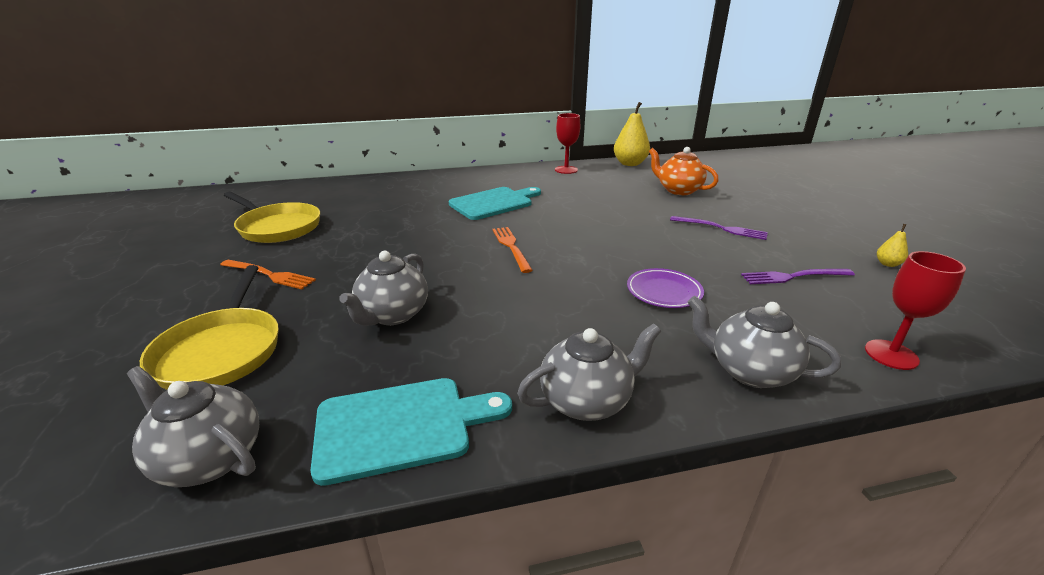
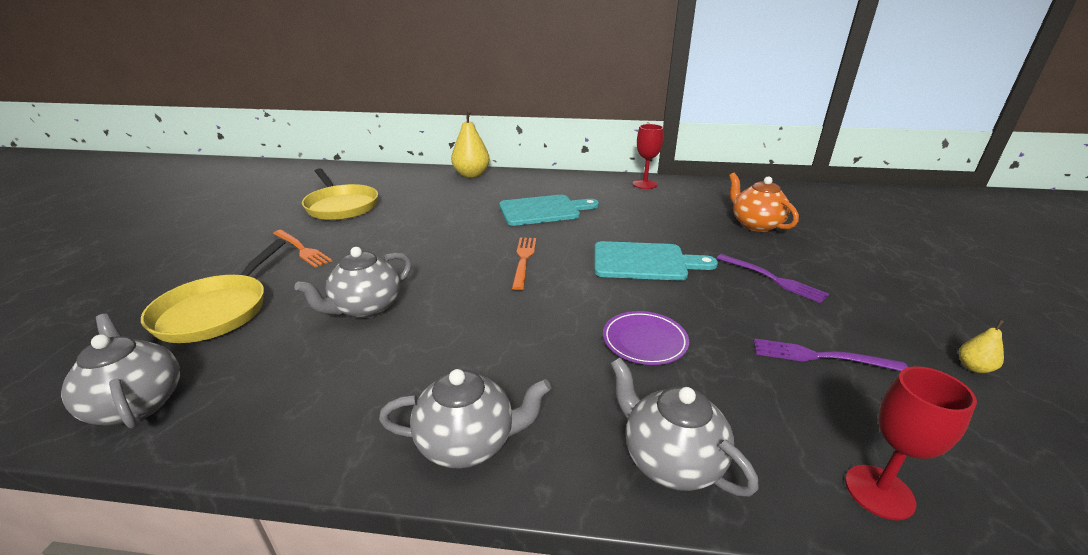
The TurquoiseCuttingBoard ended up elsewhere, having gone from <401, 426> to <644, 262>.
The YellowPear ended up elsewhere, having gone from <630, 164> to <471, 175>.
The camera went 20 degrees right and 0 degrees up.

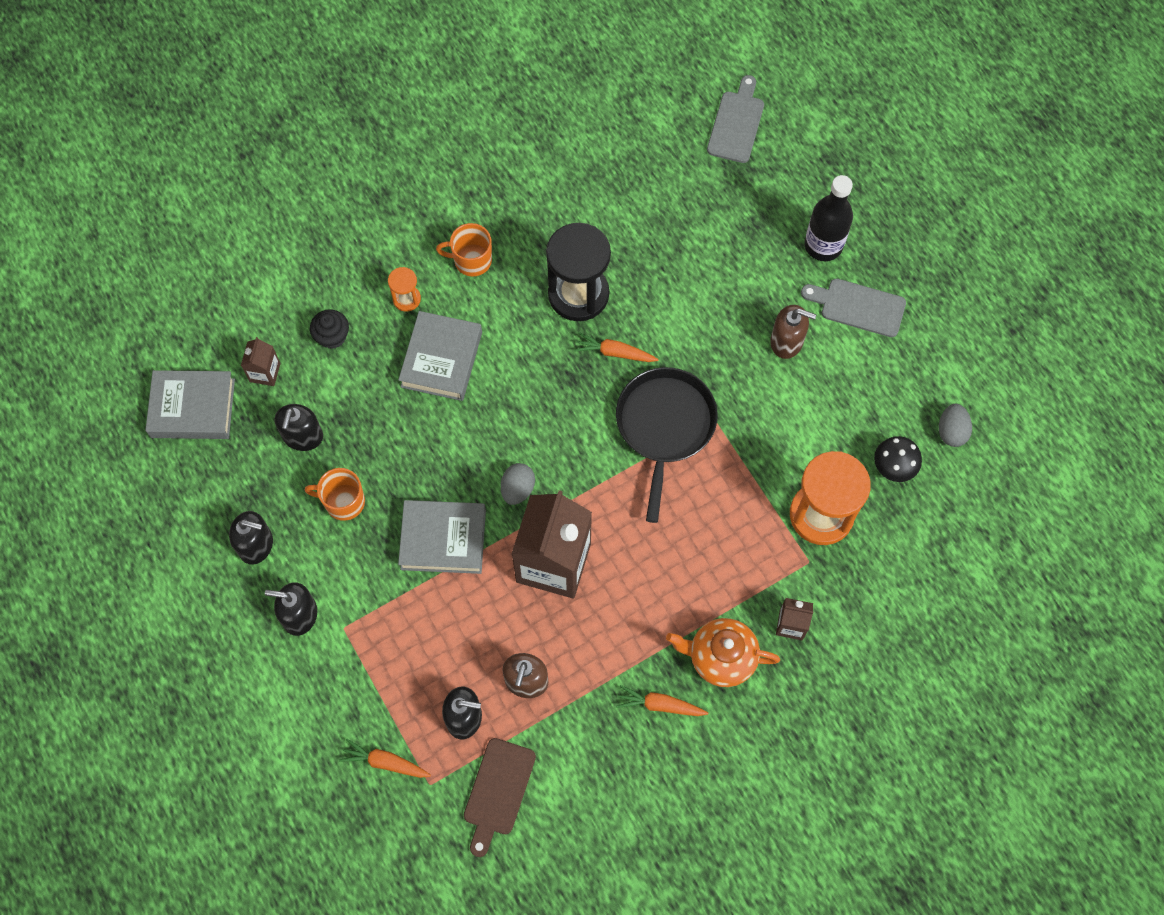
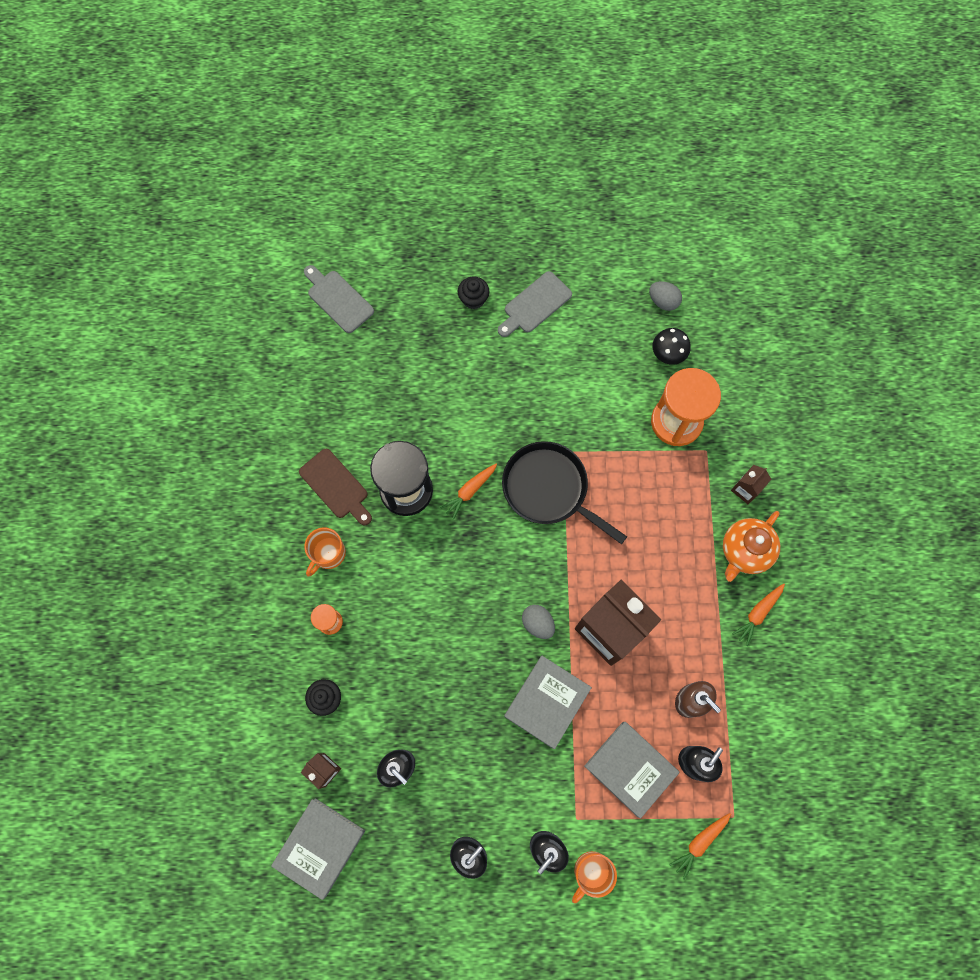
The OrangeMug ended up elsewhere, having gone from <343, 502> to <591, 871>.
The GreyBook ended up elsewhere, having gone from <441, 359> to <630, 768>.
The BrownCuttingBoard ended up elsewhere, having gone from <497, 791> to <336, 486>.
The second view lost the BrownSoapDispenser at <786, 341>.
Where the BlackBottle stood at <823, 245>, the BlackCupcake came to stand at <473, 299>.
The camera went 60 degrees left and 5 degrees up.

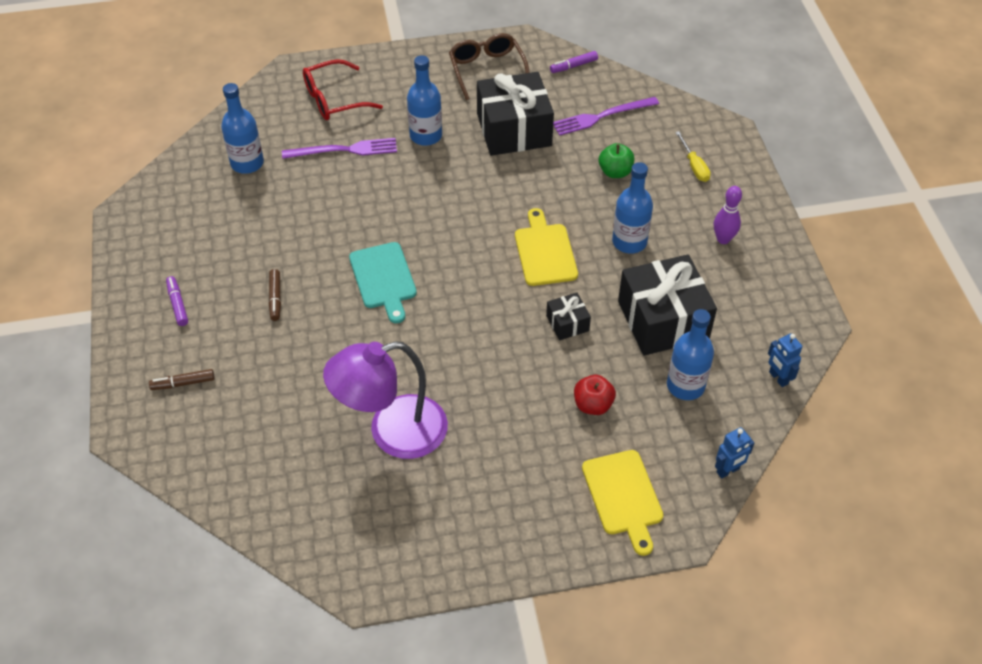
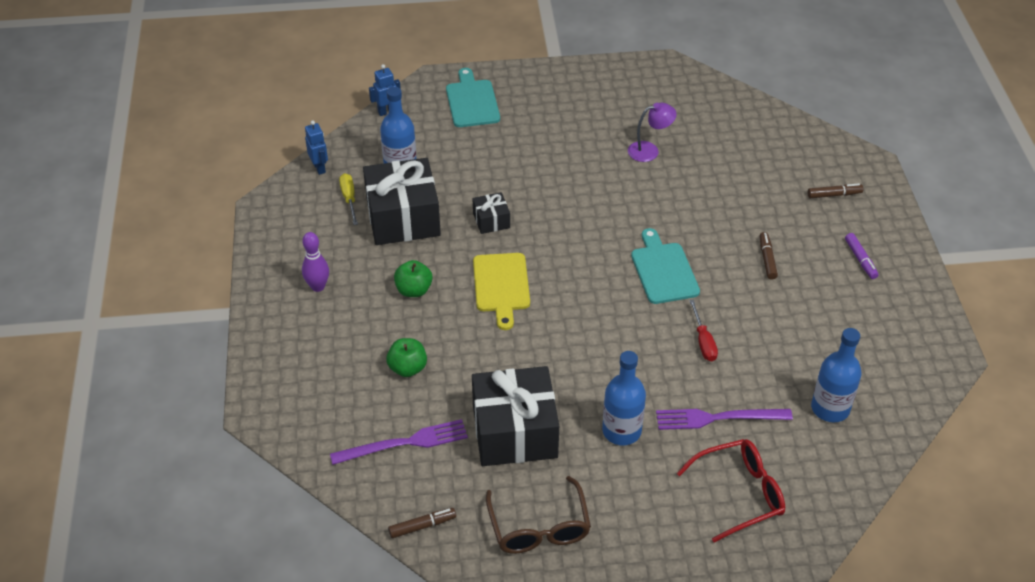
The size of the PurpleLamp at <392, 432> changed by a factor of 0.49.
What was the PurpleMarker at <573, 66> turned into the BrownMarker at <422, 526>.
The second view lost the RedApple at <593, 405>.
What was the YellowCuttingBoard at <623, 496> turned into the TurquoiseCuttingBoard at <472, 101>.
Where the BlueBottle stood at <629, 242>, the GreenApple came to stand at <414, 290>.
The YellowScrewdriver ended up elsewhere, having gone from <694, 166> to <349, 199>.
The second view gained the RedScrewdriver at <703, 341>.
The camera went 175 degrees left and 5 degrees down.

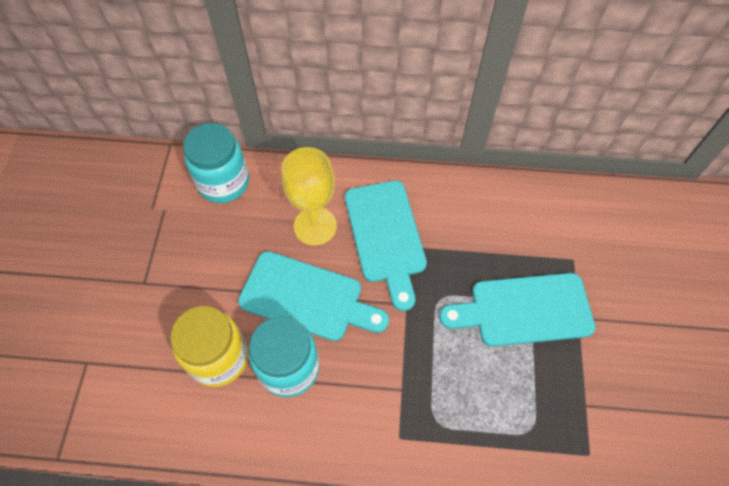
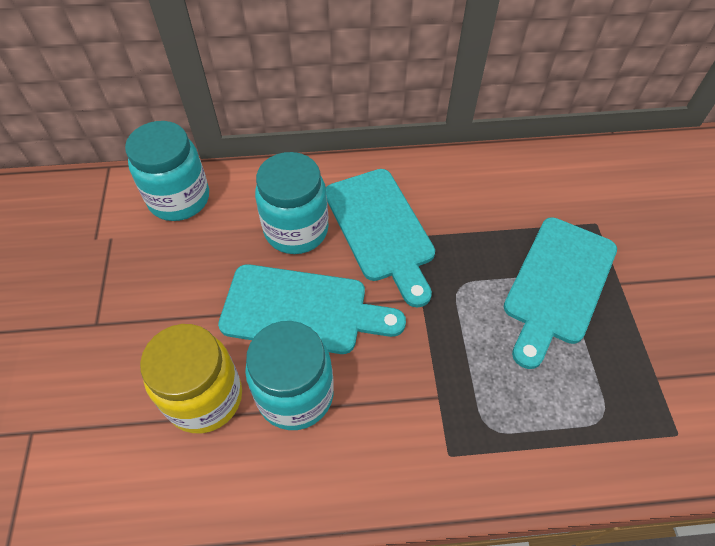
Where the YellowGoblet stood at <315, 226>, the TurquoiseJar came to stand at <296, 230>.
The TurquoiseCuttingBoard at <524, 310> ended up facing another way, 45 degrees counterclockwise from before.
The camera went 10 degrees left and 5 degrees down.

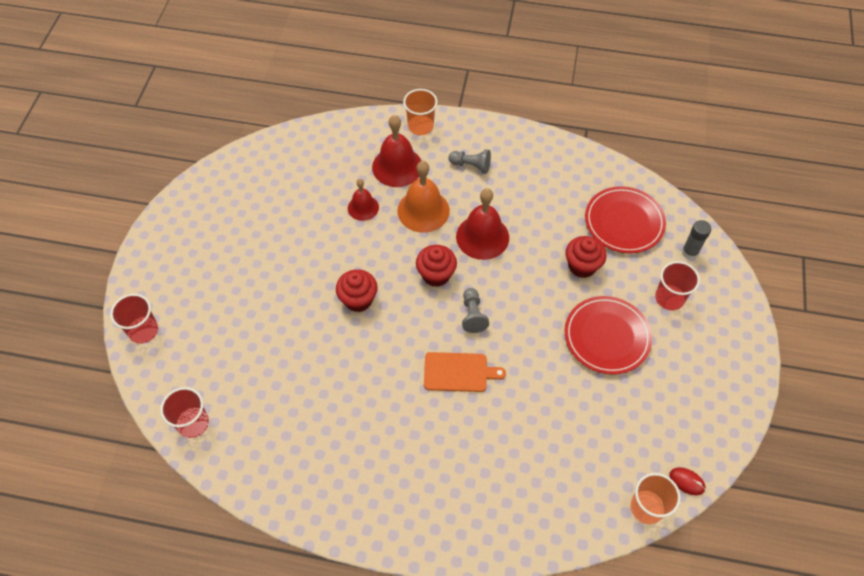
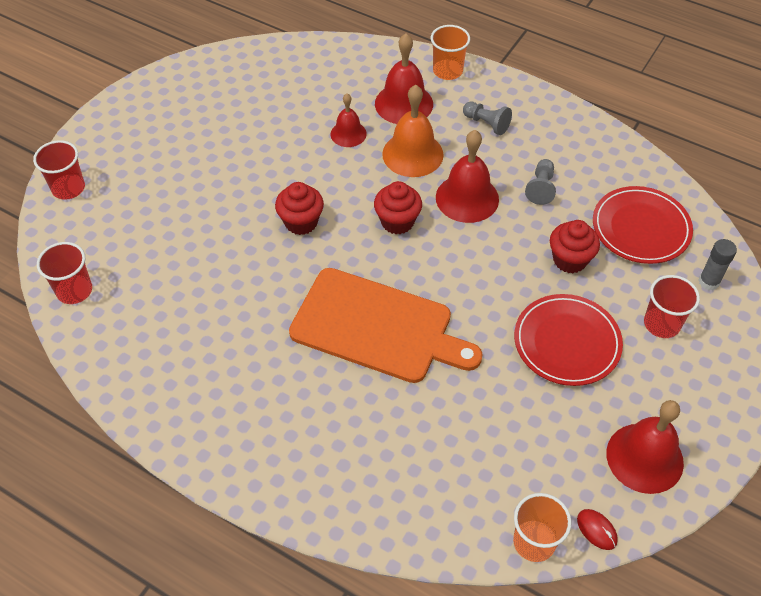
The size of the OrangeCuttingBoard at <458, 372> changed by a factor of 1.94.
The GreyPawn ended up elsewhere, having gone from <473, 315> to <541, 188>.
The second view gained the RedBell at <644, 458>.
The camera went 20 degrees right and 5 degrees down.

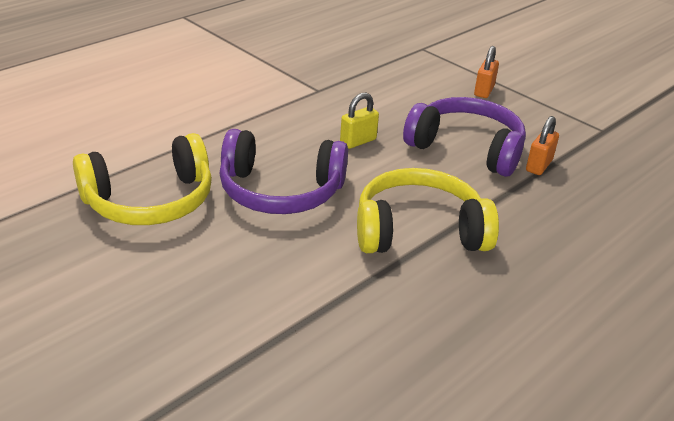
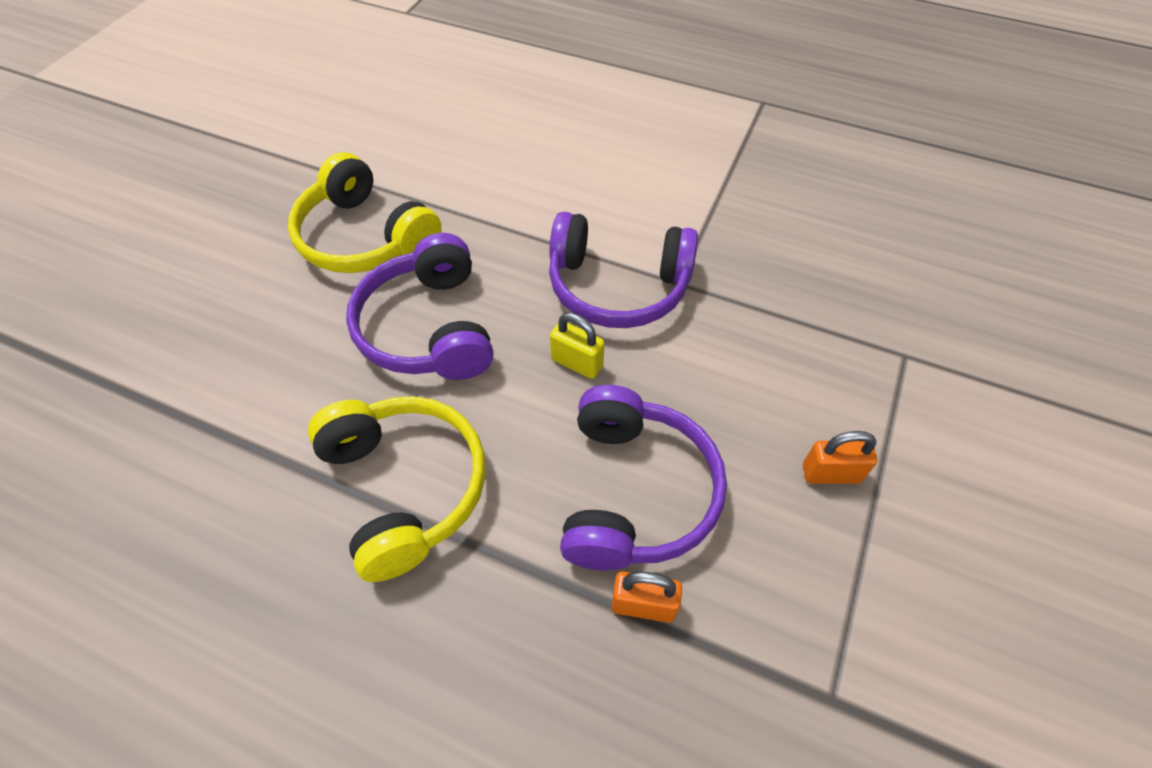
The second view gained the PurpleHeadphones at <618, 286>.
The camera went 70 degrees right and 20 degrees up.

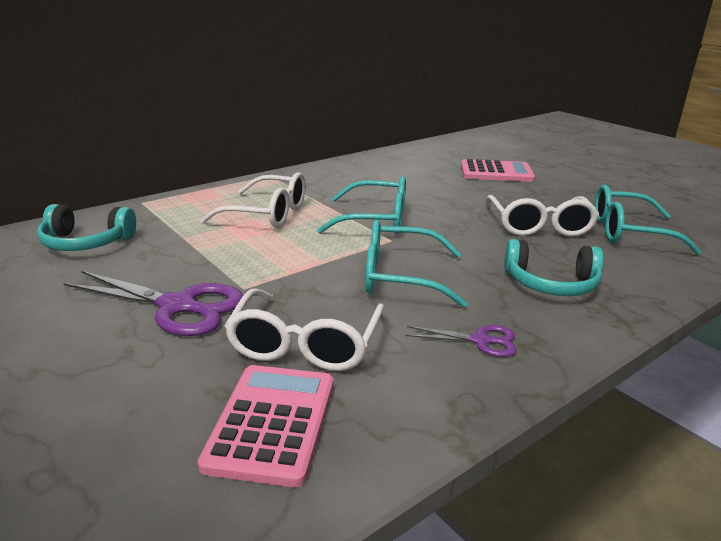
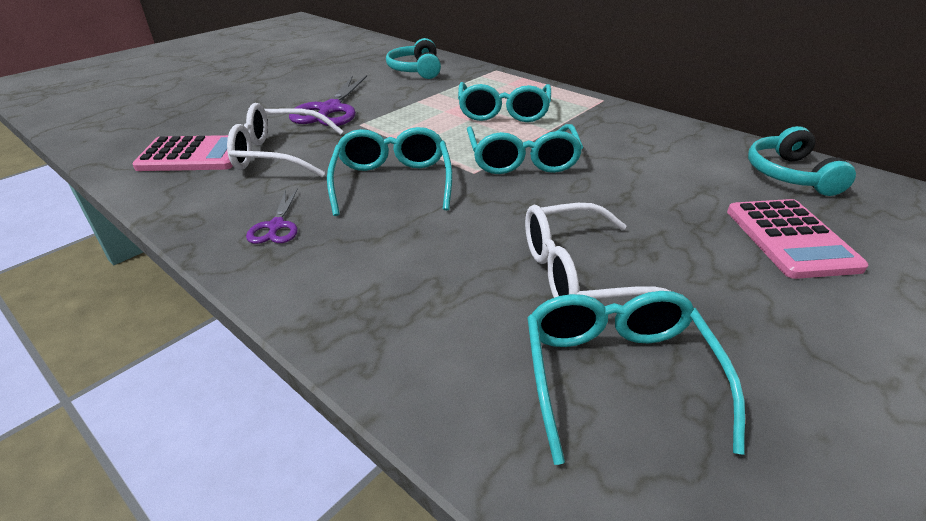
What was the WhiteGlasses at <266, 214> turned into the TurquoiseGlasses at <503, 112>.
The TurquoiseHeadphones ended up elsewhere, having gone from <551, 284> to <789, 175>.
The camera went 80 degrees right and 10 degrees up.

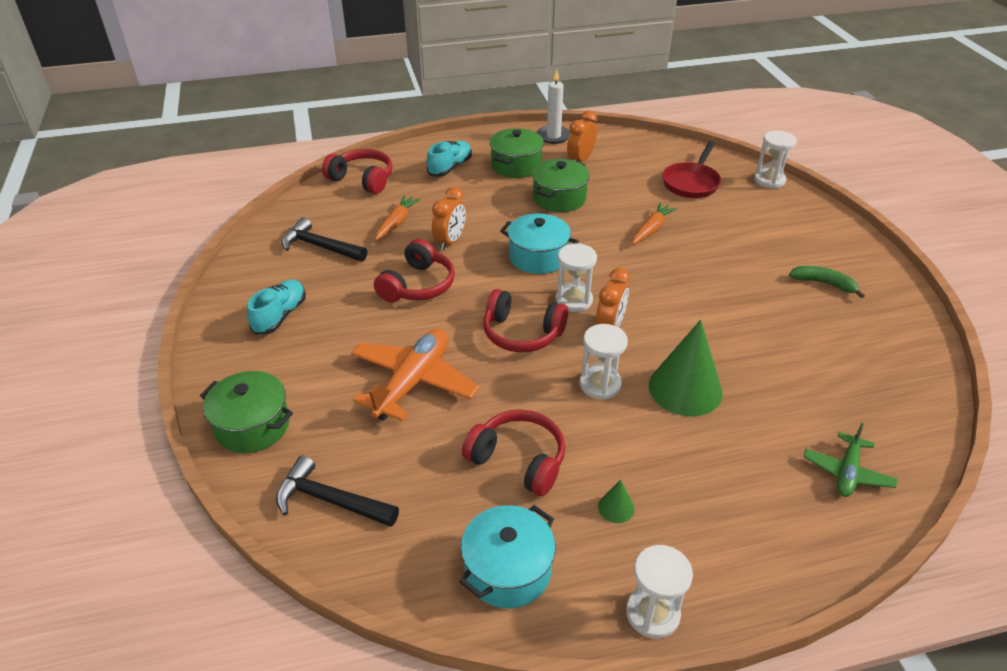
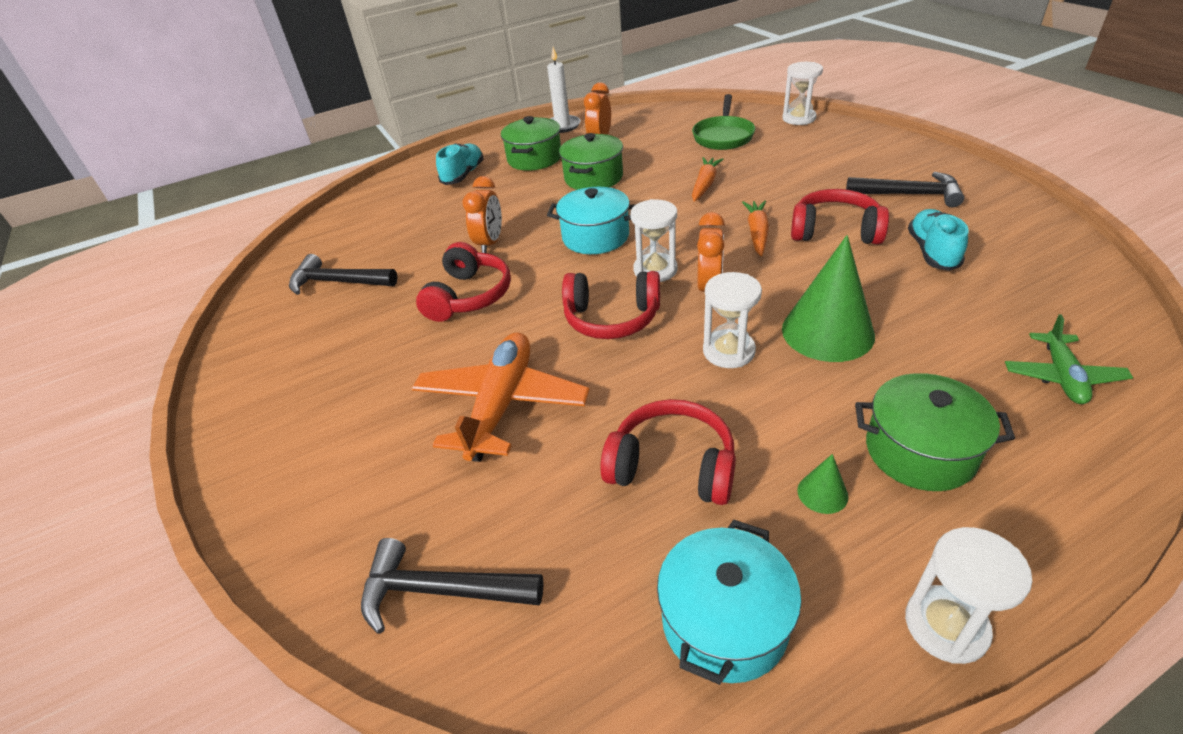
The GreenPot ended up elsewhere, having gone from <252, 426> to <920, 451>.
The TurquoiseShoe ended up elsewhere, having gone from <280, 316> to <932, 252>.
The RedHeadphones ended up elsewhere, having gone from <362, 179> to <835, 231>.
The OrangeCarrot ended up elsewhere, having gone from <397, 222> to <757, 233>.
What was the RedPan at <691, 183> turned into the GreenPan at <723, 136>.
Where the GreenBanana stood at <824, 284>, the BlackHammer came to stand at <909, 194>.
The camera went 10 degrees left and 0 degrees up.

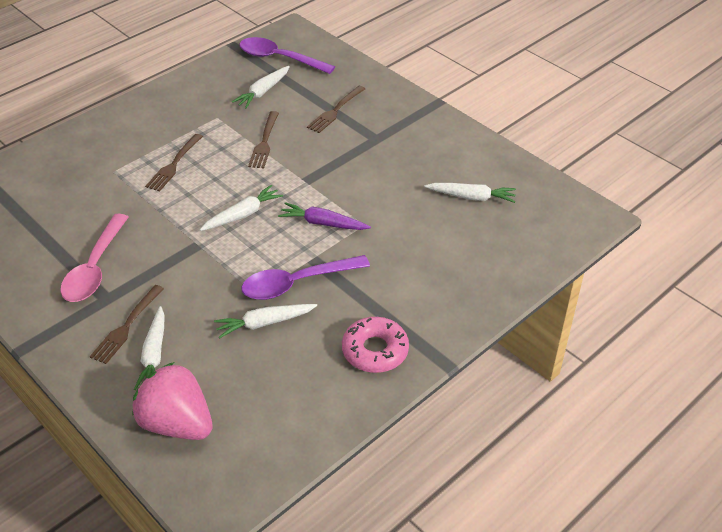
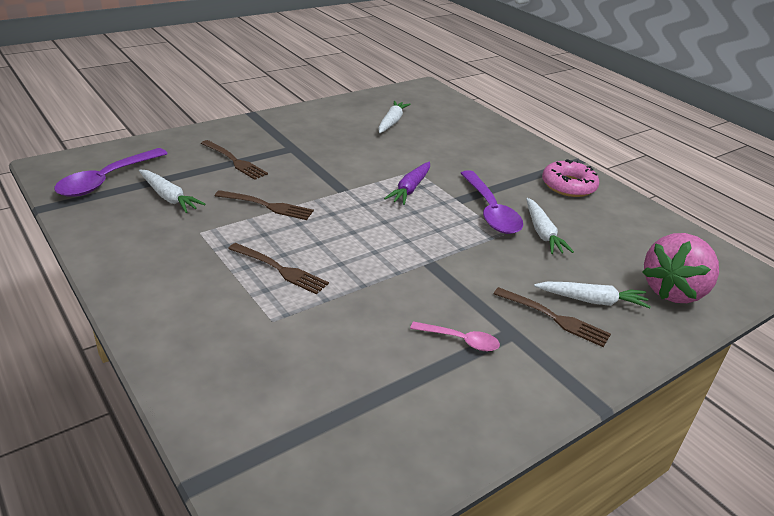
The size of the PinkSpoon at <95, 268> changed by a factor of 0.55.
The second view lost the WhiteCarrot at <243, 214>.
The camera went 85 degrees left and 10 degrees down.

